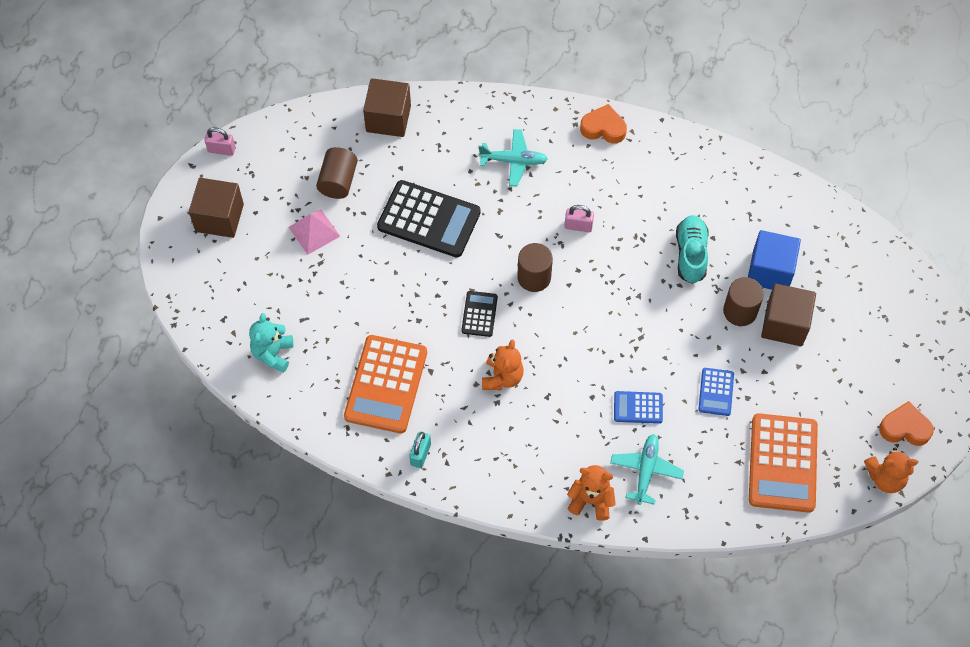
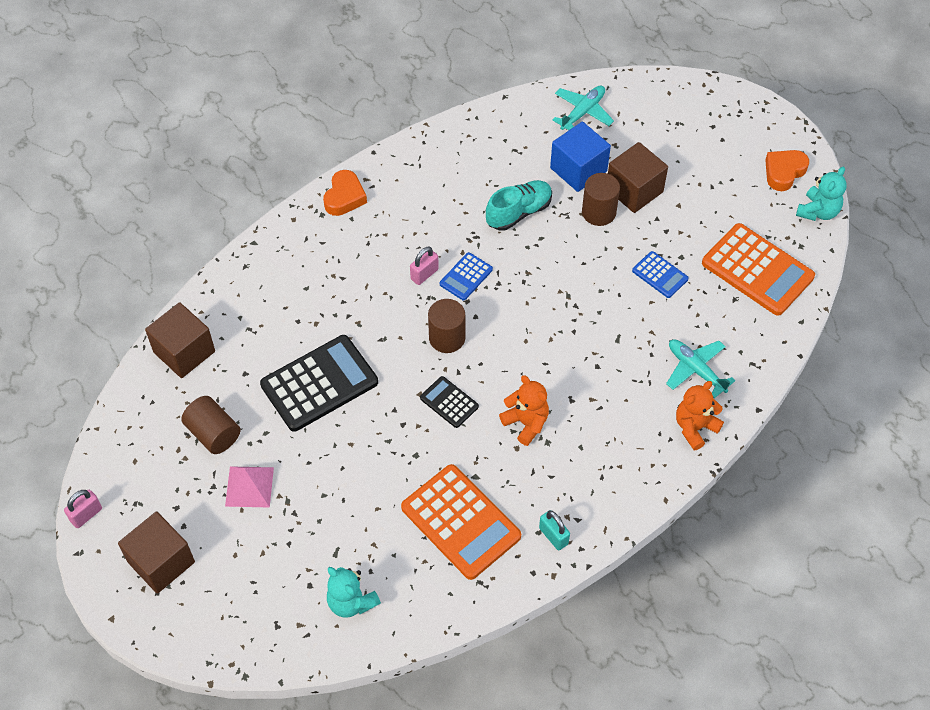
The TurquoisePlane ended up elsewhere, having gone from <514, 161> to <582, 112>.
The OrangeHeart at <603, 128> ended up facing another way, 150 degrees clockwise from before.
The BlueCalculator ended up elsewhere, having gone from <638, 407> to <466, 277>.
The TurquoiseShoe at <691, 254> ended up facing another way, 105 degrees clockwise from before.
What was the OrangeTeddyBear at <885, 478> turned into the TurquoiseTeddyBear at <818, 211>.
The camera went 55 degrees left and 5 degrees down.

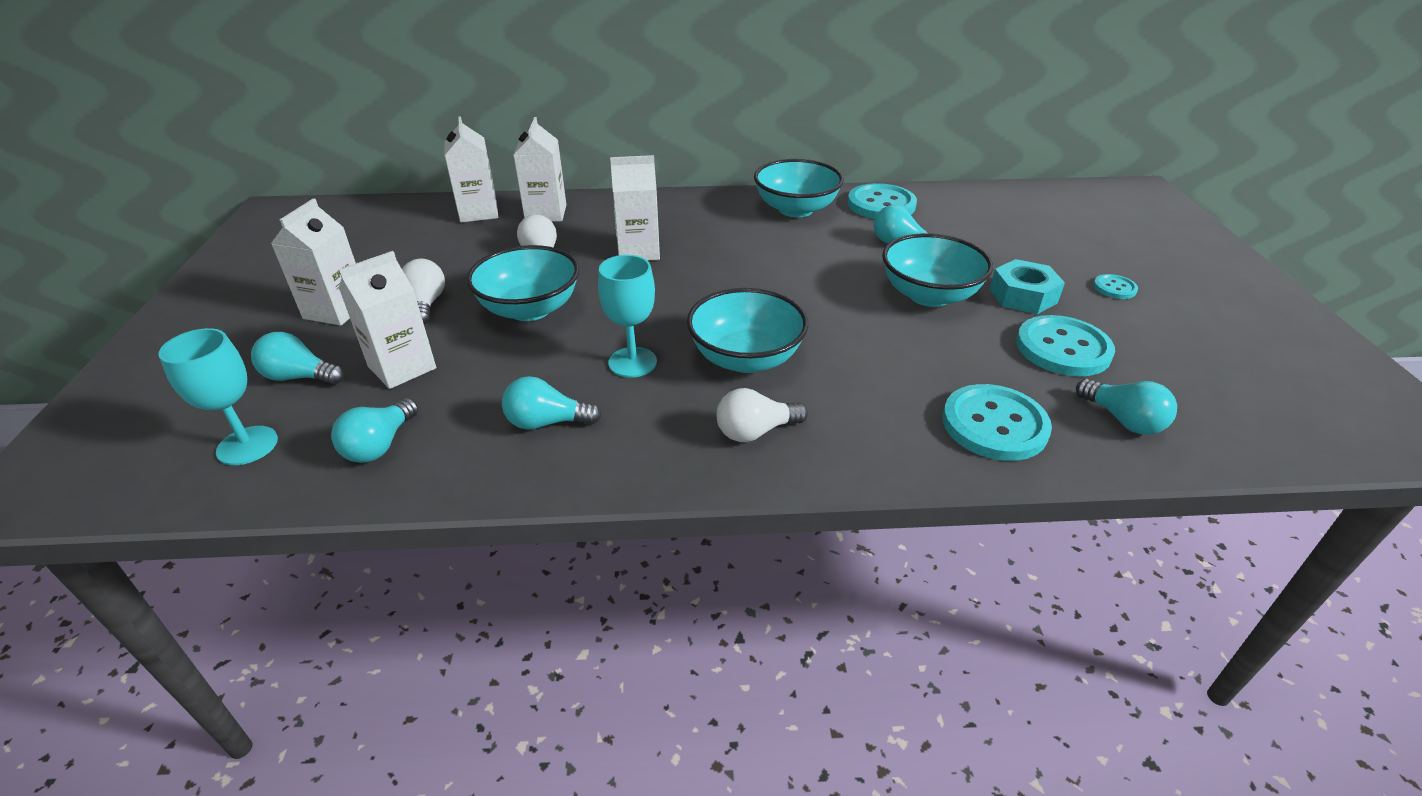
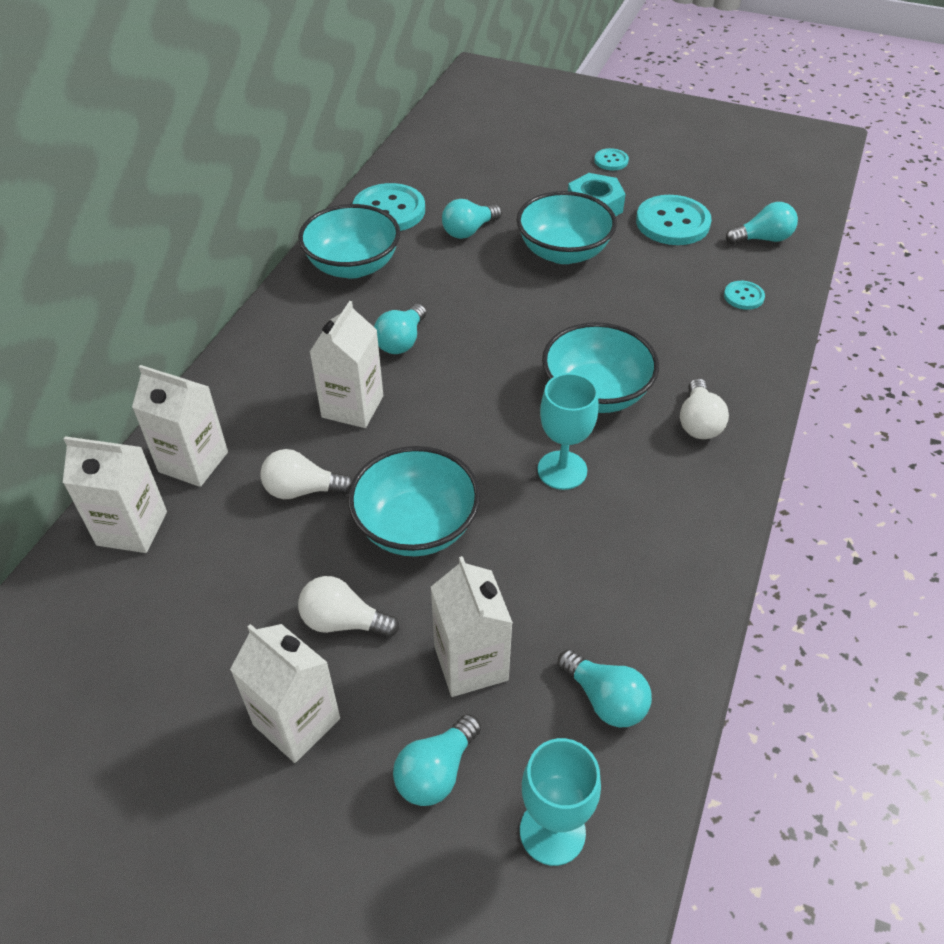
The TurquoiseLightBulb ended up elsewhere, having gone from <547, 422> to <401, 341>.
The size of the TurquoiseButton at <994, 425> changed by a factor of 0.50.
The camera went 65 degrees left and 10 degrees up.

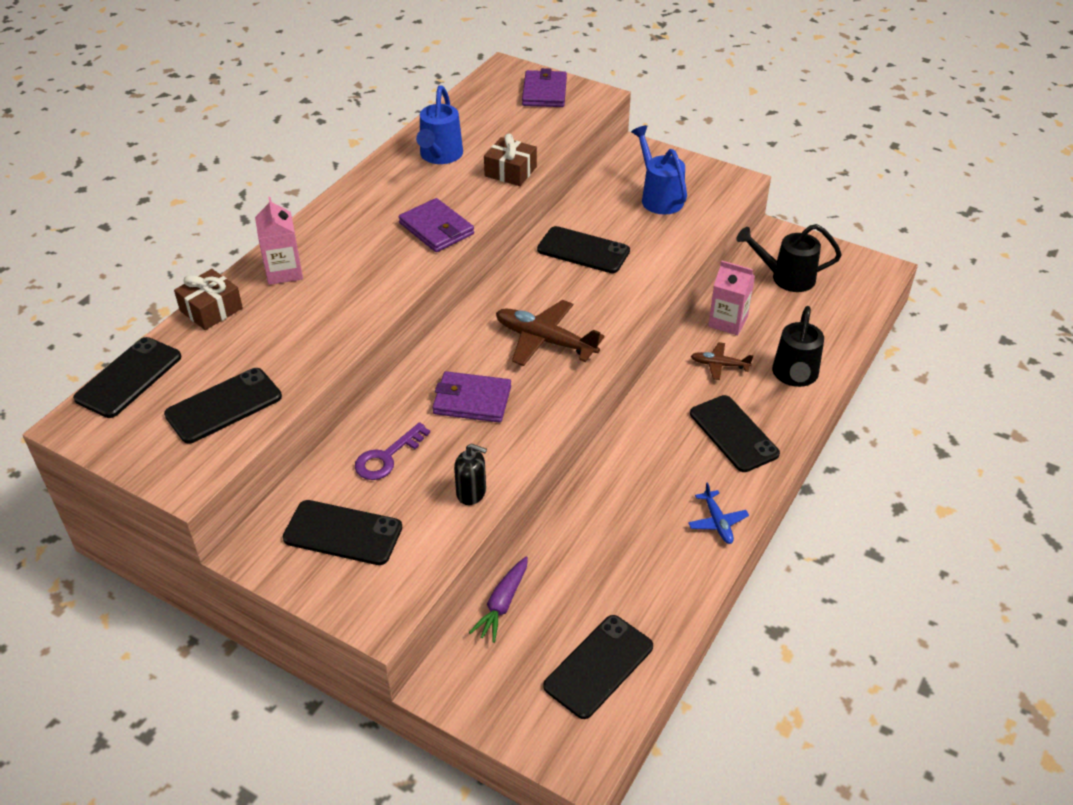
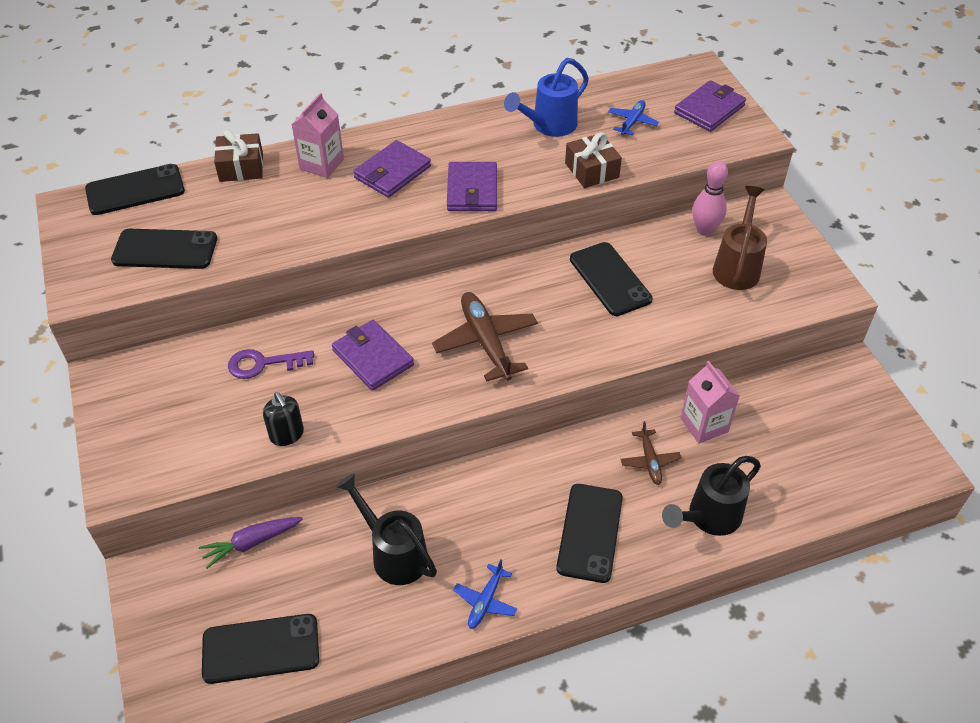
The second view lost the BlackPhone at <343, 533>.
What was the BlueWateringCan at <659, 197> turned into the BrownWateringCan at <737, 267>.
The BrownPlane at <719, 365> ended up facing another way, 150 degrees counterclockwise from before.
The BlackWateringCan ended up elsewhere, having gone from <786, 278> to <394, 554>.
The second view gained the PurpleWallet at <392, 172>.
The second view gained the BluePlane at <632, 122>.
The second view gained the PinkBowlingPin at <704, 230>.
The camera went 40 degrees right and 5 degrees up.

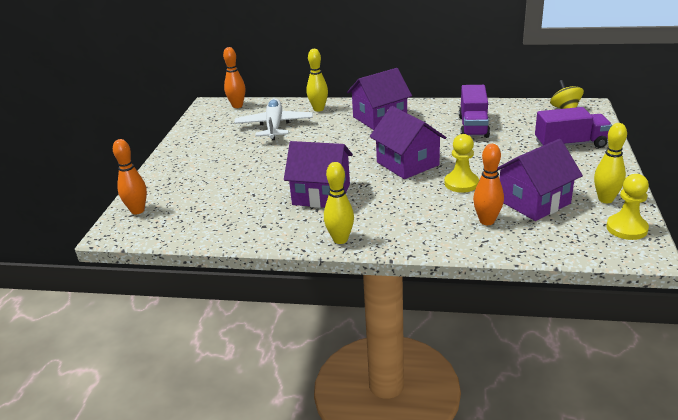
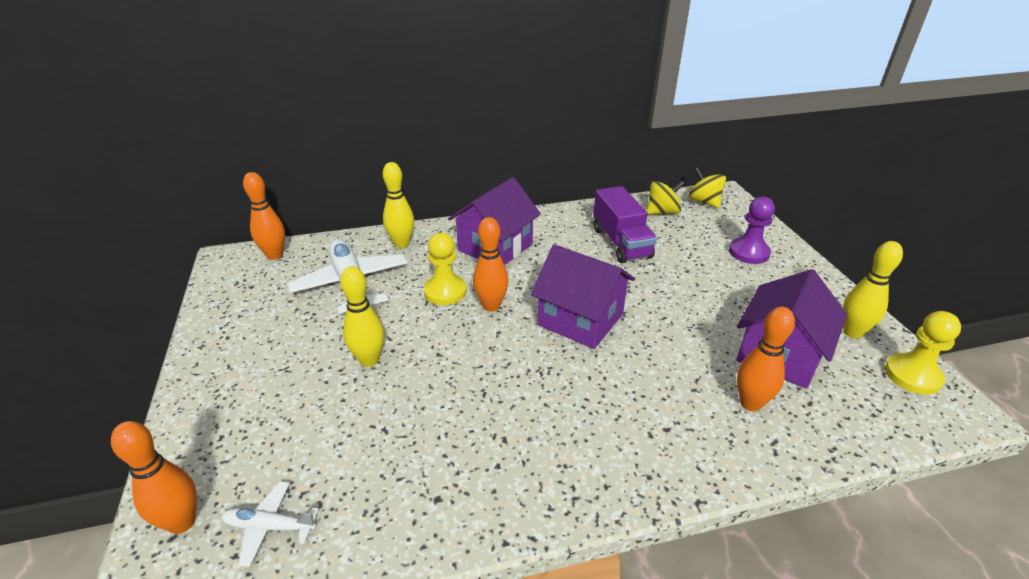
The second view lost the PurpleHouse at <321, 194>.
The YellowBowlingPin ended up elsewhere, having gone from <340, 239> to <369, 360>.
The YellowPawn ended up elsewhere, having gone from <461, 183> to <445, 292>.
Where the PurpleTruck stood at <570, 144>, the PurplePawn came to stand at <748, 252>.
The second view gained the WhitePlane at <269, 527>.
The second view gained the OrangeBowlingPin at <491, 306>.
The second view gained the YellowSpinningTop at <662, 212>.
The camera went 25 degrees left and 5 degrees up.

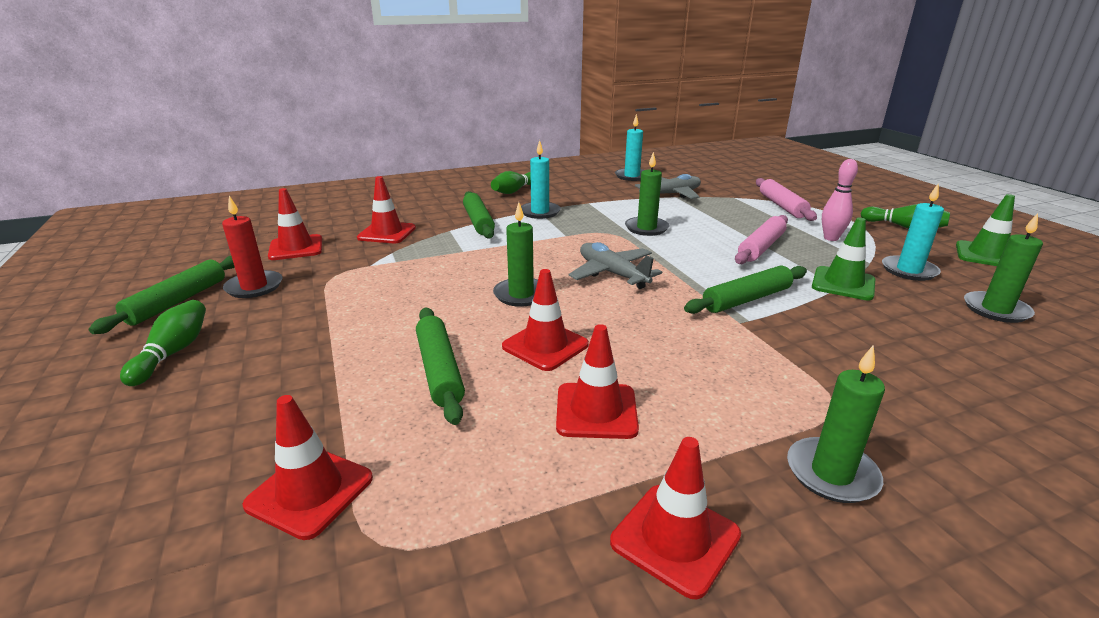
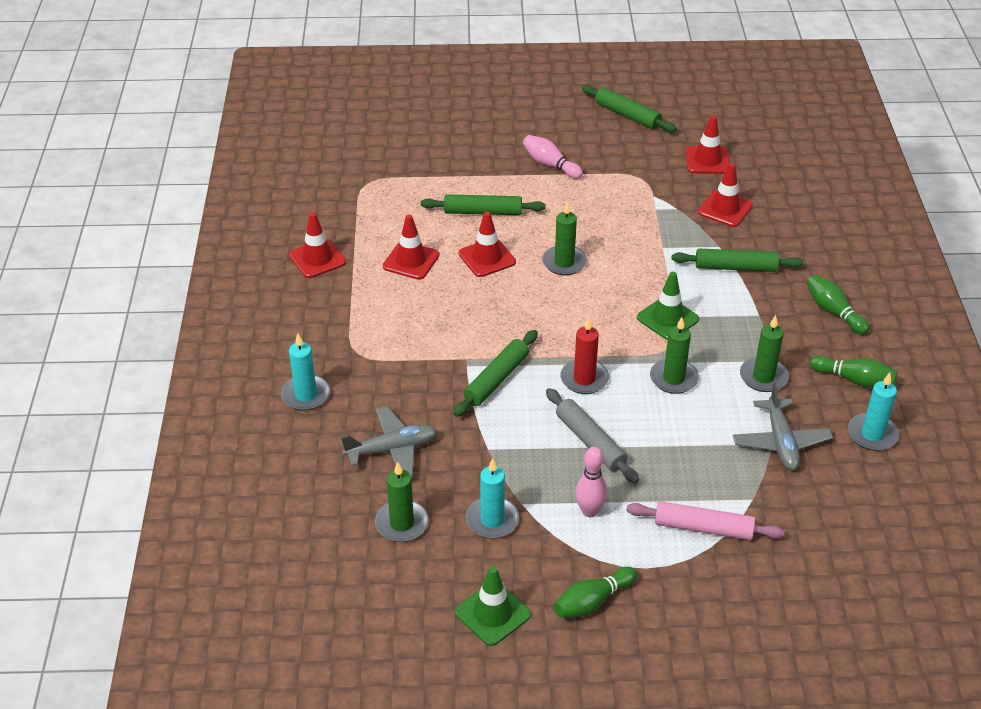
The GreenBowlingPin ended up elsewhere, having gone from <173, 352> to <854, 379>.
The RedCandle ended up elsewhere, having gone from <254, 287> to <584, 379>.
The second view lost the RedTrafficCone at <310, 491>.
The TurquoiseCandle ended up elsewhere, having gone from <540, 212> to <306, 395>.
The GreyPlane ended up elsewhere, having gone from <612, 274> to <392, 449>.
The GreenRollingPin at <746, 299> ended up facing another way, 45 degrees clockwise from before.
What was the PinkRollingPin at <761, 247> turned into the GreyRollingPin at <590, 442>.
The GreenCandle ended up elsewhere, having gone from <831, 473> to <763, 377>.
The GreenTrafficCone ended up elsewhere, having gone from <843, 284> to <667, 318>.
The second view gained the PinkBowlingPin at <550, 164>.
The camera went 110 degrees right and 15 degrees up.

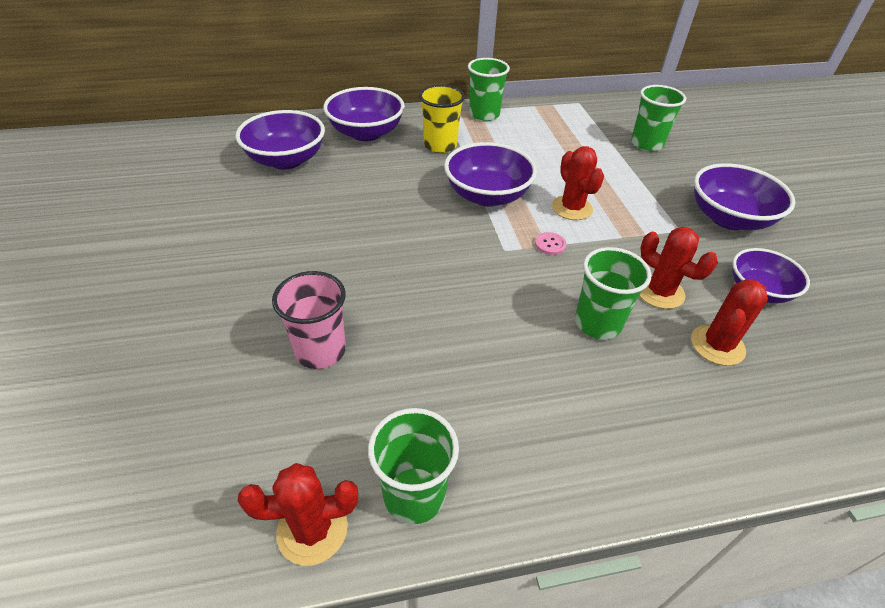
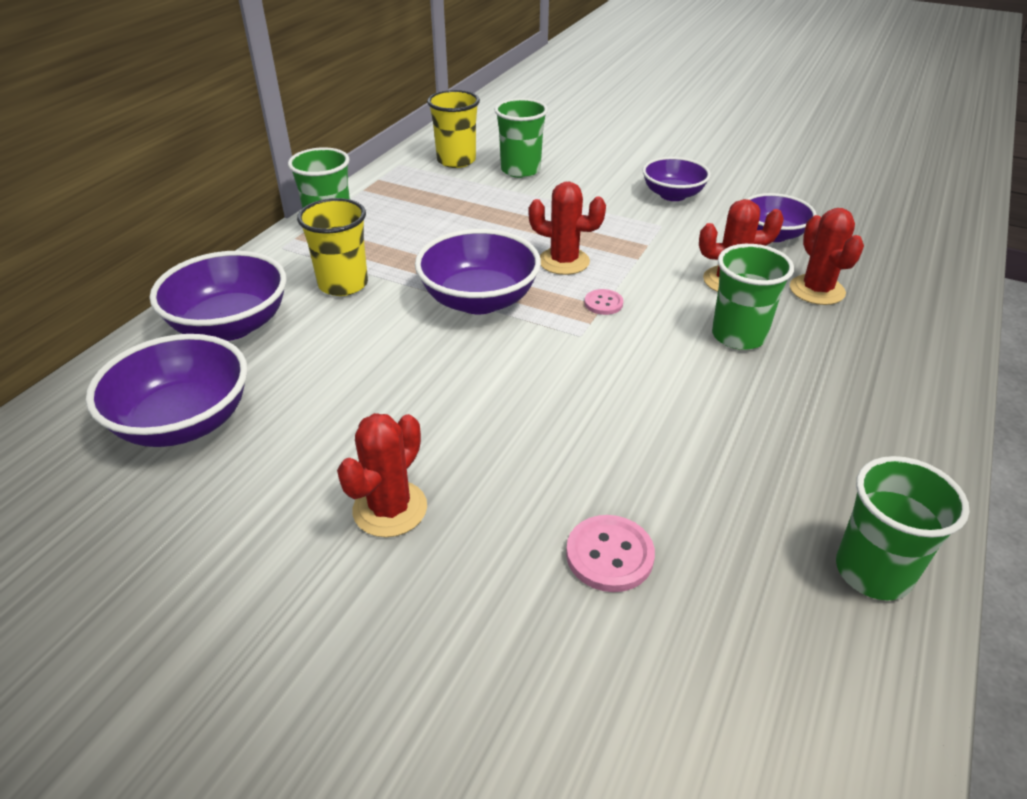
The RedCactus ended up elsewhere, having gone from <312, 529> to <390, 509>.
Where the PinkCup stood at <320, 350>, the PinkButton came to stand at <609, 555>.
The size of the PurpleBowl at <728, 218> changed by a factor of 0.66.
The second view gained the YellowCup at <456, 161>.
The camera went 50 degrees left and 5 degrees down.

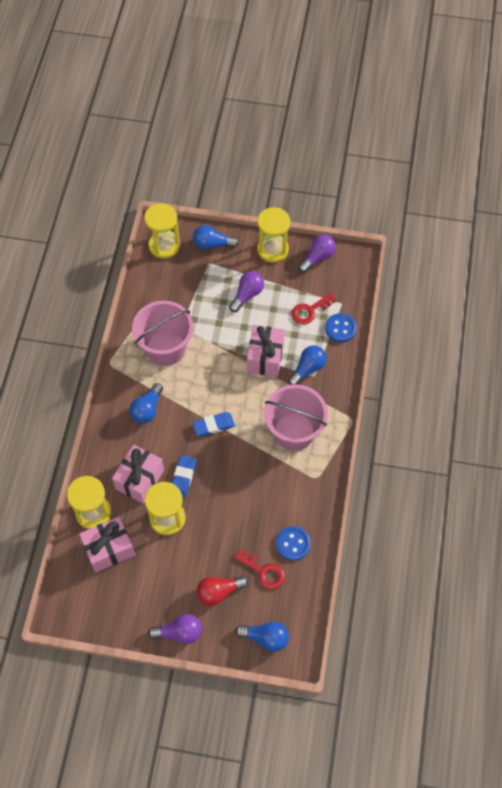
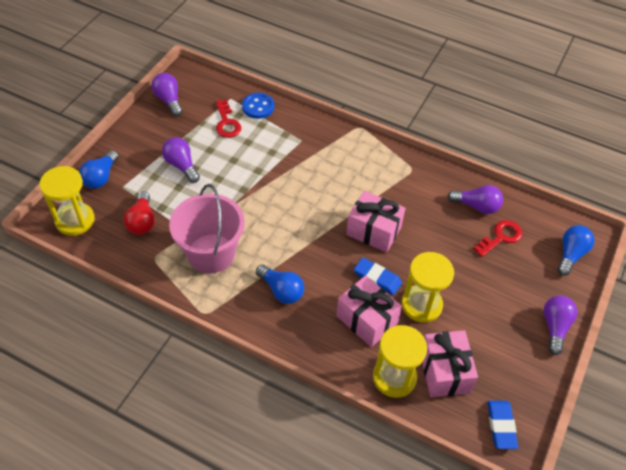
The BlueEraser ended up elsewhere, having gone from <213, 425> to <501, 426>.
The RedLightBulb ended up elsewhere, having gone from <219, 592> to <142, 221>.
The PinkGift ended up elsewhere, having gone from <265, 357> to <373, 231>.
The second view lost the YellowHourglass at <272, 249>.
The second view lost the PinkBucket at <294, 432>.
Where the BlueButton stood at <293, 544>, the PurpleLightBulb came to stand at <476, 206>.
The second view lost the BlueLightBulb at <308, 369>.
The camera went 75 degrees left and 10 degrees down.

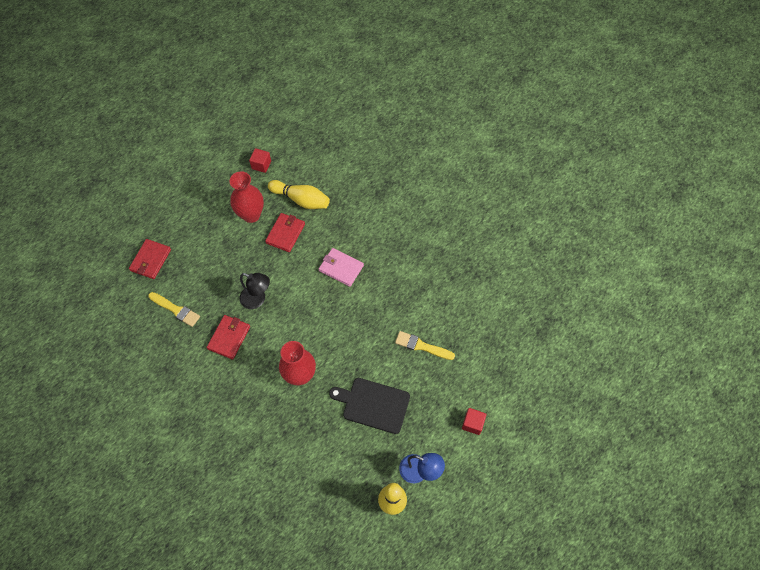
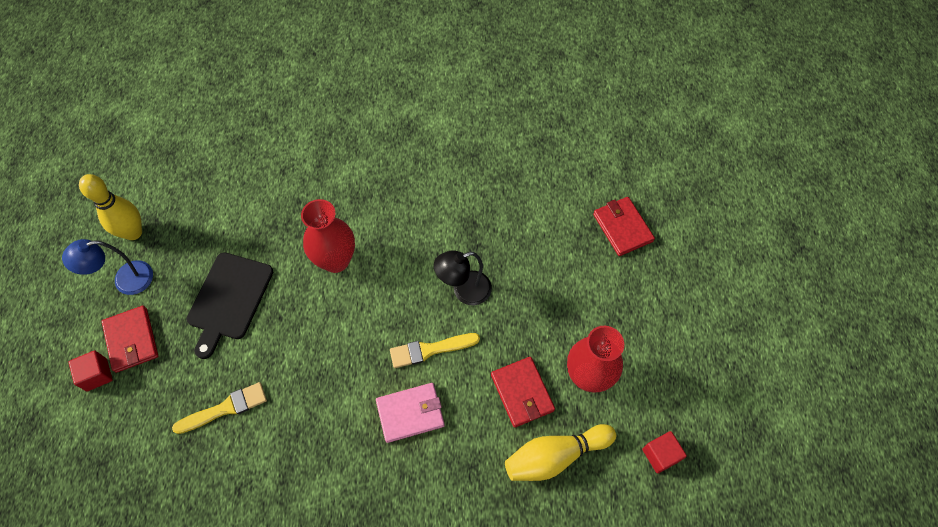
The YellowBrush ended up elsewhere, having gone from <175, 310> to <430, 350>.
The RedWallet ended up elsewhere, having gone from <229, 337> to <131, 340>.
The BlackCuttingBoard at <373, 404> ended up facing another way, 135 degrees clockwise from before.
The camera went 135 degrees right and 0 degrees up.

